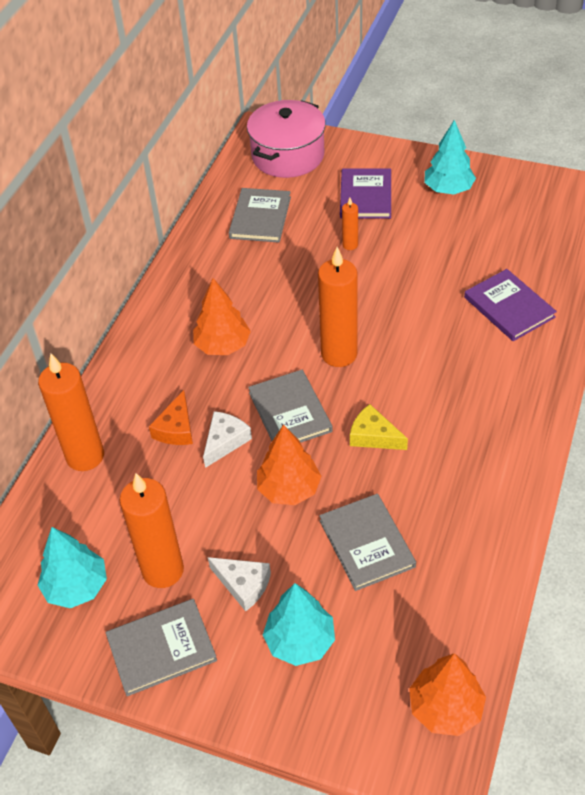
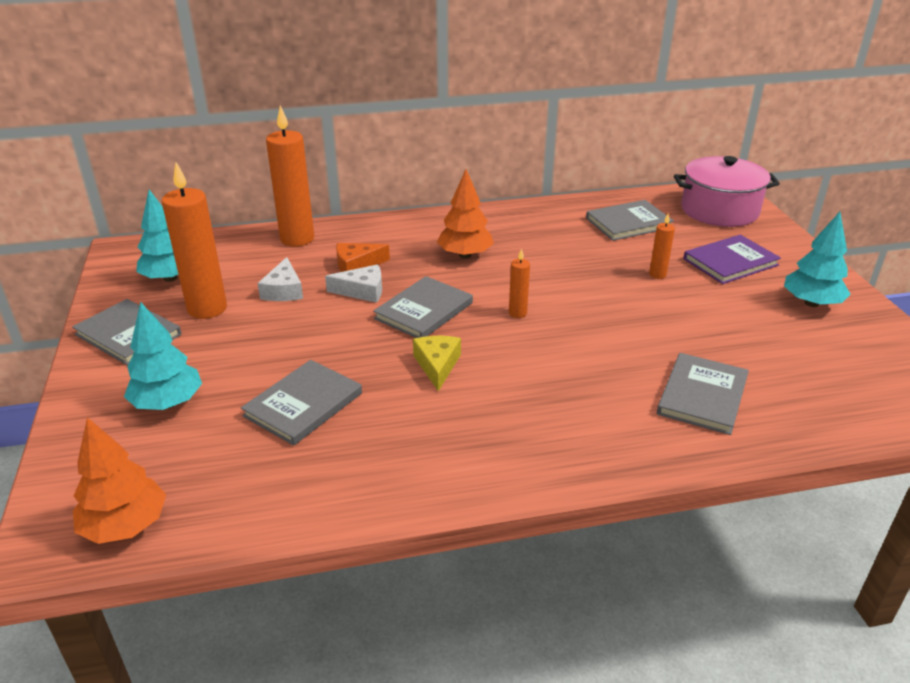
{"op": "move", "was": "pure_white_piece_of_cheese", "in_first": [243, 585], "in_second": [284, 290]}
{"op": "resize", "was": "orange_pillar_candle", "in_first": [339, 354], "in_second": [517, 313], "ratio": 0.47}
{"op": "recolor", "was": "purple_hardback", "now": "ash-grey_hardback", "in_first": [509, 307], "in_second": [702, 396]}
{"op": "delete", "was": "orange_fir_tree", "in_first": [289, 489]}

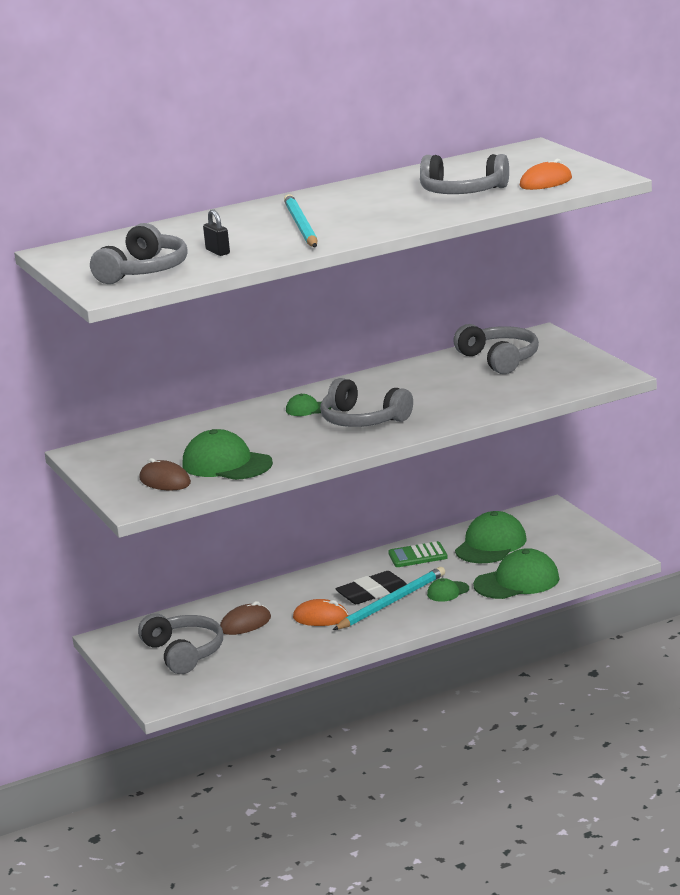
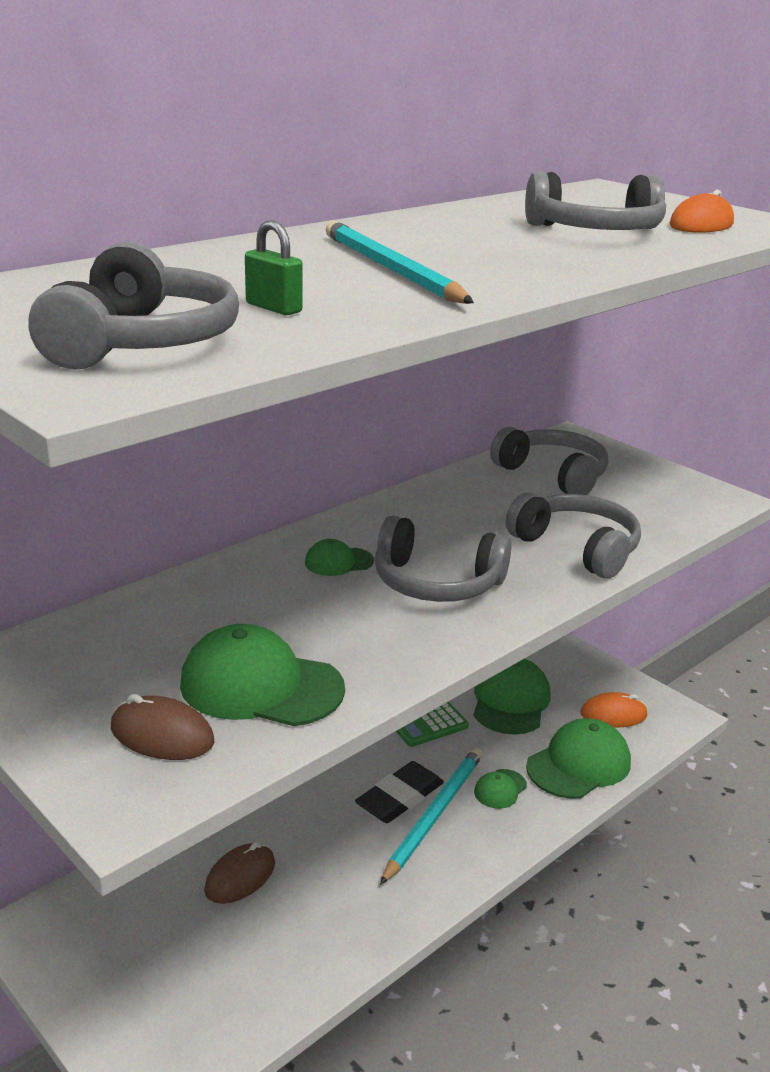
{"op": "recolor", "was": "black_lock", "now": "emerald_lock", "in_first": [217, 252], "in_second": [273, 308]}
{"op": "move", "was": "ash-grey_over-ear_headphones", "in_first": [184, 653], "in_second": [577, 548]}
{"op": "move", "was": "orange_computer_mouse", "in_first": [320, 618], "in_second": [613, 714]}

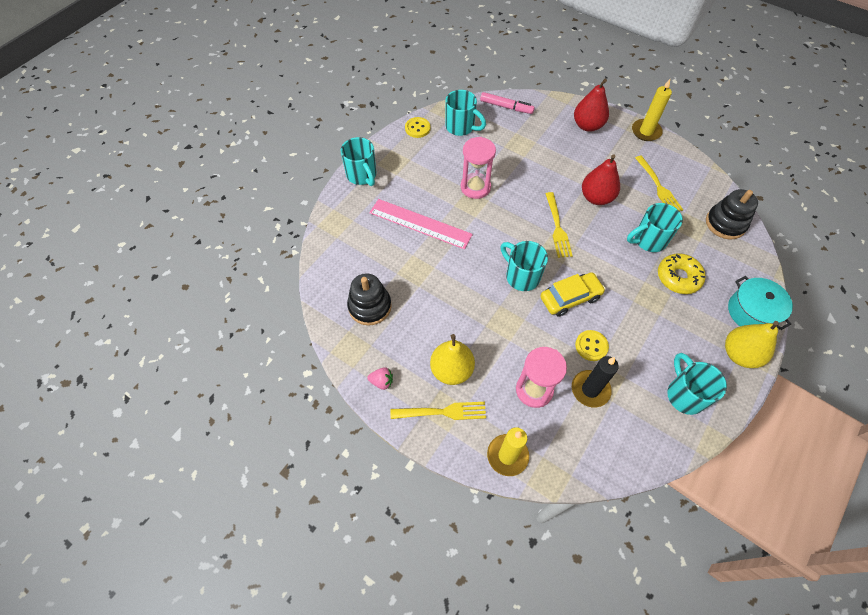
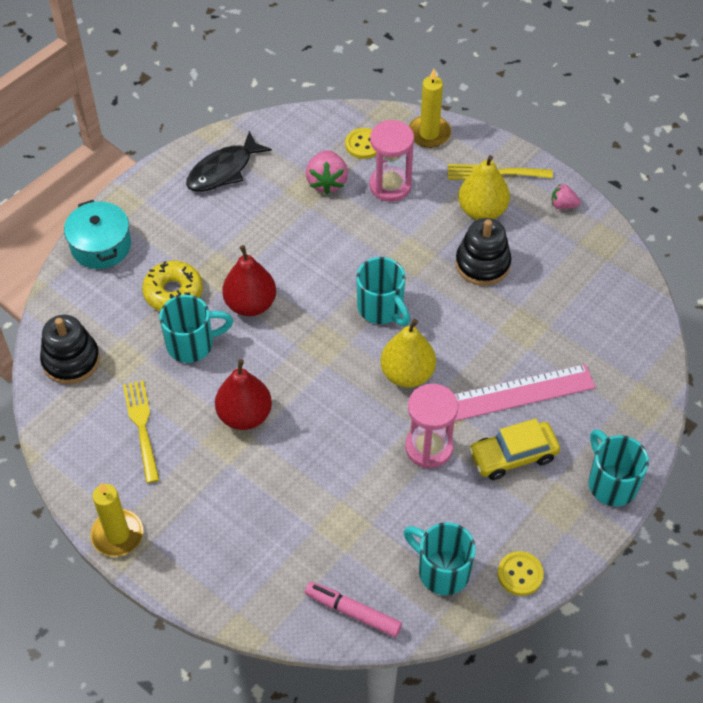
{"op": "replace", "was": "aqua_coffee_mug", "now": "black_fish_figure", "in_first": [684, 394], "in_second": [223, 170]}
{"op": "move", "was": "red_pear_fruit", "in_first": [587, 126], "in_second": [250, 304]}
{"op": "replace", "was": "black_pillar_candle", "now": "pink_strawberry", "in_first": [590, 389], "in_second": [327, 182]}
{"op": "move", "was": "bright_yellow_shirt_button", "in_first": [591, 346], "in_second": [363, 144]}
{"op": "move", "was": "bright_yellow_pear_fruit", "in_first": [739, 354], "in_second": [407, 374]}
{"op": "rotate", "was": "pink_straightedge", "in_first": [420, 223], "in_second": [517, 393], "clockwise": -45}
{"op": "move", "was": "black_stacking_rings", "in_first": [370, 306], "in_second": [482, 264]}
{"op": "move", "was": "bright_yellow_car", "in_first": [570, 298], "in_second": [513, 456]}
{"op": "delete", "was": "bright_yellow_dinner_fork", "in_first": [557, 227]}

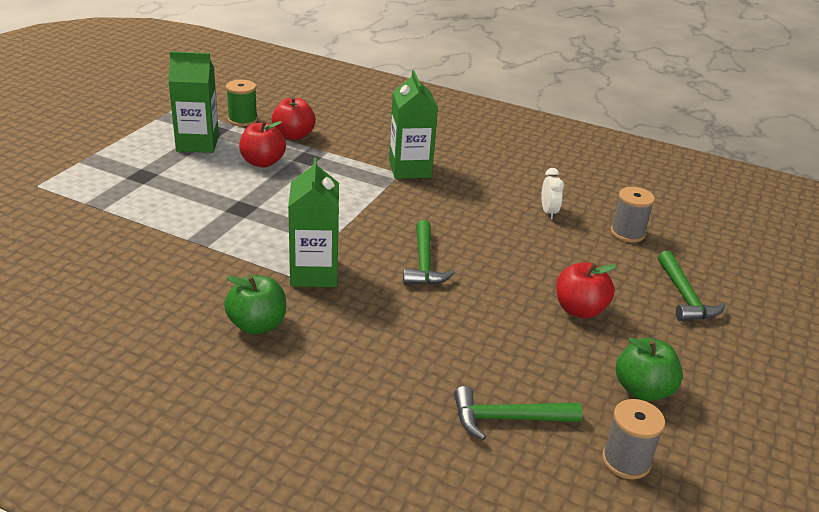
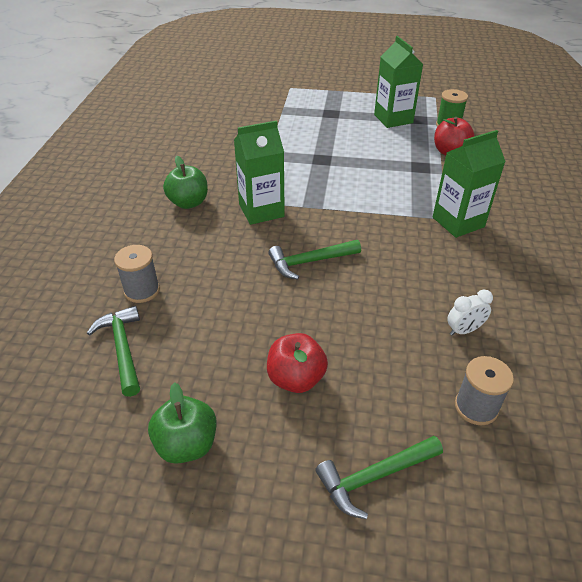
{"op": "move", "was": "ash-grey_reel_of_thread", "in_first": [626, 461], "in_second": [142, 290]}
{"op": "delete", "was": "red_apple_fruit", "in_first": [262, 162]}

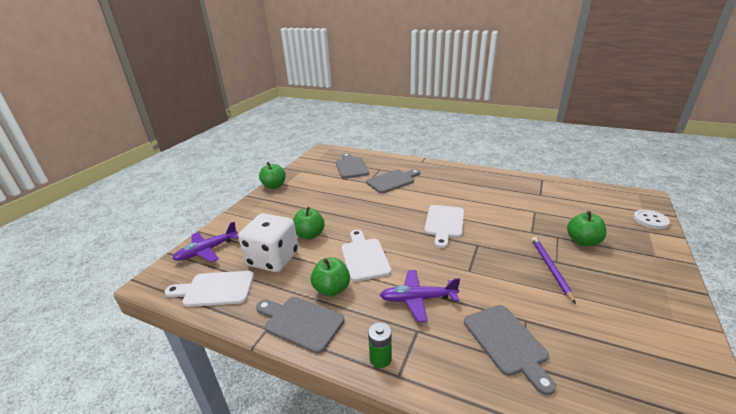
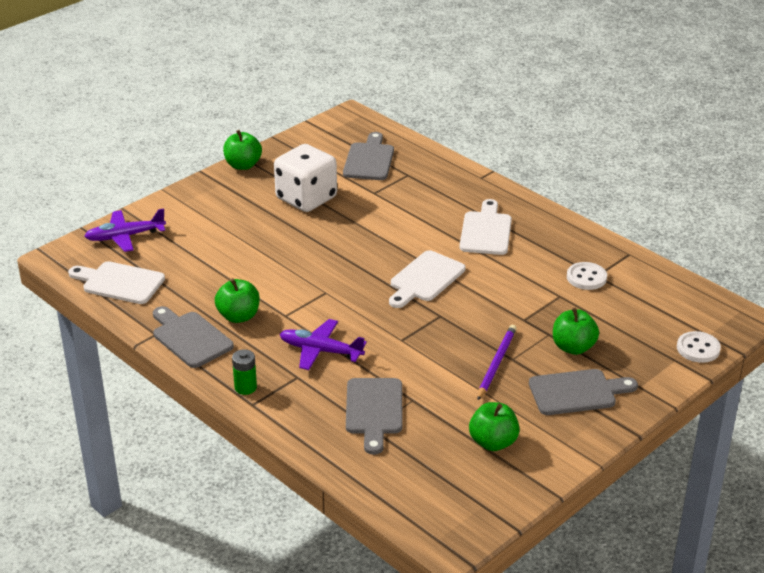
{"op": "move", "was": "pure_white_die", "in_first": [273, 259], "in_second": [306, 198]}
{"op": "move", "was": "pure_white_bread_board", "in_first": [364, 257], "in_second": [486, 231]}
{"op": "move", "was": "emerald_apple_fruit", "in_first": [309, 235], "in_second": [493, 442]}
{"op": "move", "was": "ash-grey_bread_board", "in_first": [392, 181], "in_second": [577, 392]}
{"op": "insert", "now": "pure_white_shirt_button", "in_second": [586, 277]}

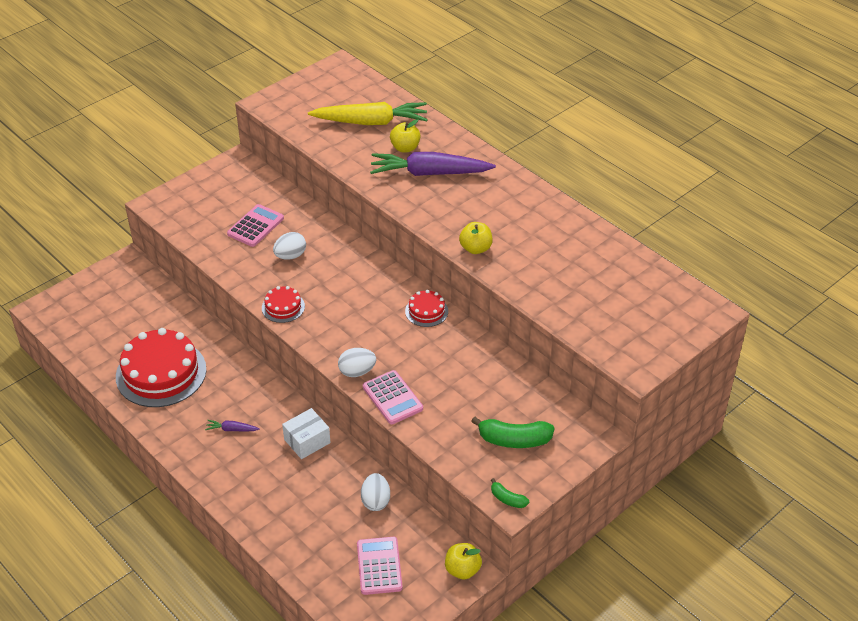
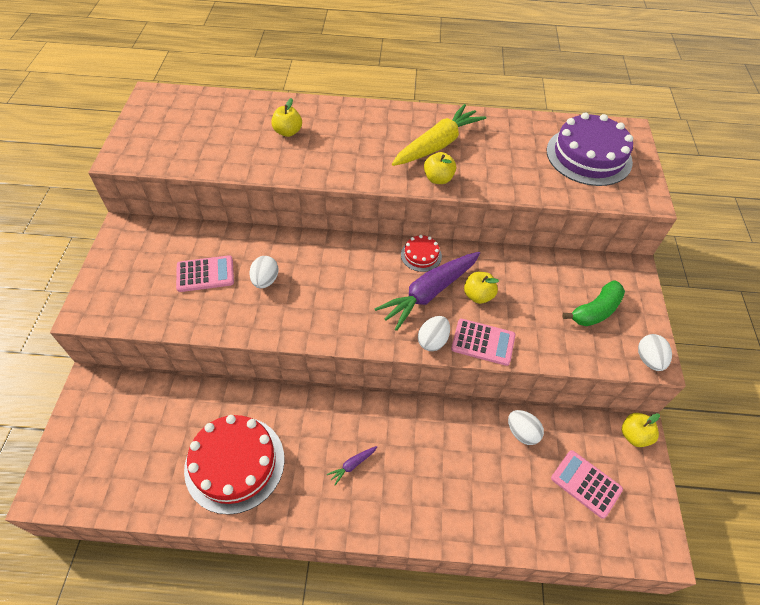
{"op": "rotate", "was": "pink_pocket_calculator", "in_first": [255, 226], "in_second": [205, 274], "clockwise": 90}
{"op": "move", "was": "purple_carrot", "in_first": [429, 173], "in_second": [429, 293]}
{"op": "move", "was": "bright_yellow_carrot", "in_first": [371, 122], "in_second": [437, 144]}
{"op": "insert", "now": "bright_yellow_apple_fruit", "in_second": [478, 295]}
{"op": "insert", "now": "purple_layer_cake", "in_second": [588, 156]}
{"op": "replace", "was": "emerald_banana", "now": "pure_white_egg_shape", "in_first": [507, 499], "in_second": [649, 359]}
{"op": "delete", "was": "red_layer_cake", "in_first": [283, 307]}
{"op": "delete", "was": "pure_white_box", "in_first": [307, 441]}

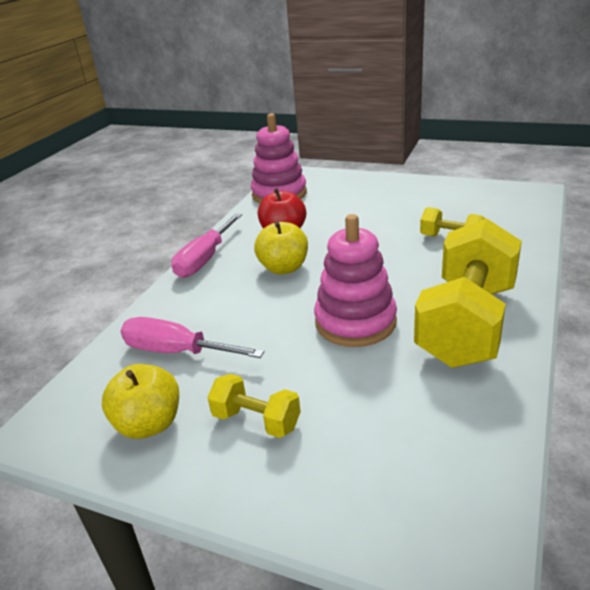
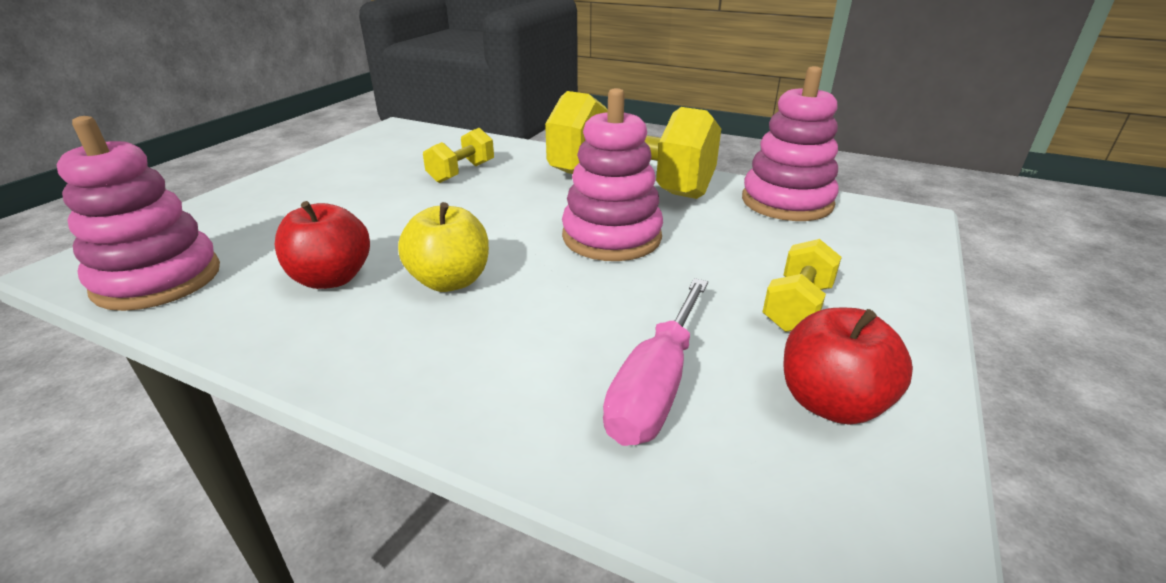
{"op": "insert", "now": "pink_stacking_rings", "in_second": [786, 202]}
{"op": "recolor", "was": "bright_yellow_apple_fruit", "now": "red_apple_fruit", "in_first": [149, 424], "in_second": [831, 403]}
{"op": "delete", "was": "pink_hand_screwdriver", "in_first": [205, 259]}

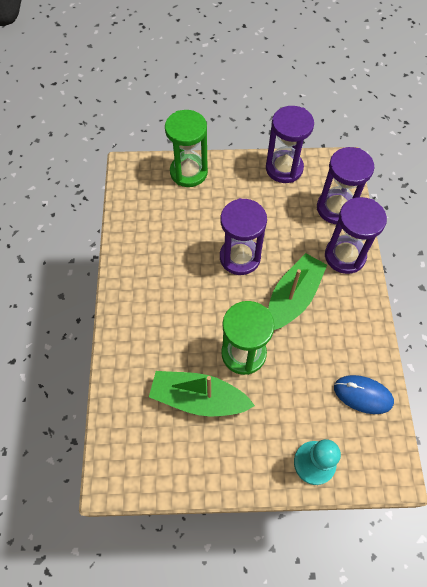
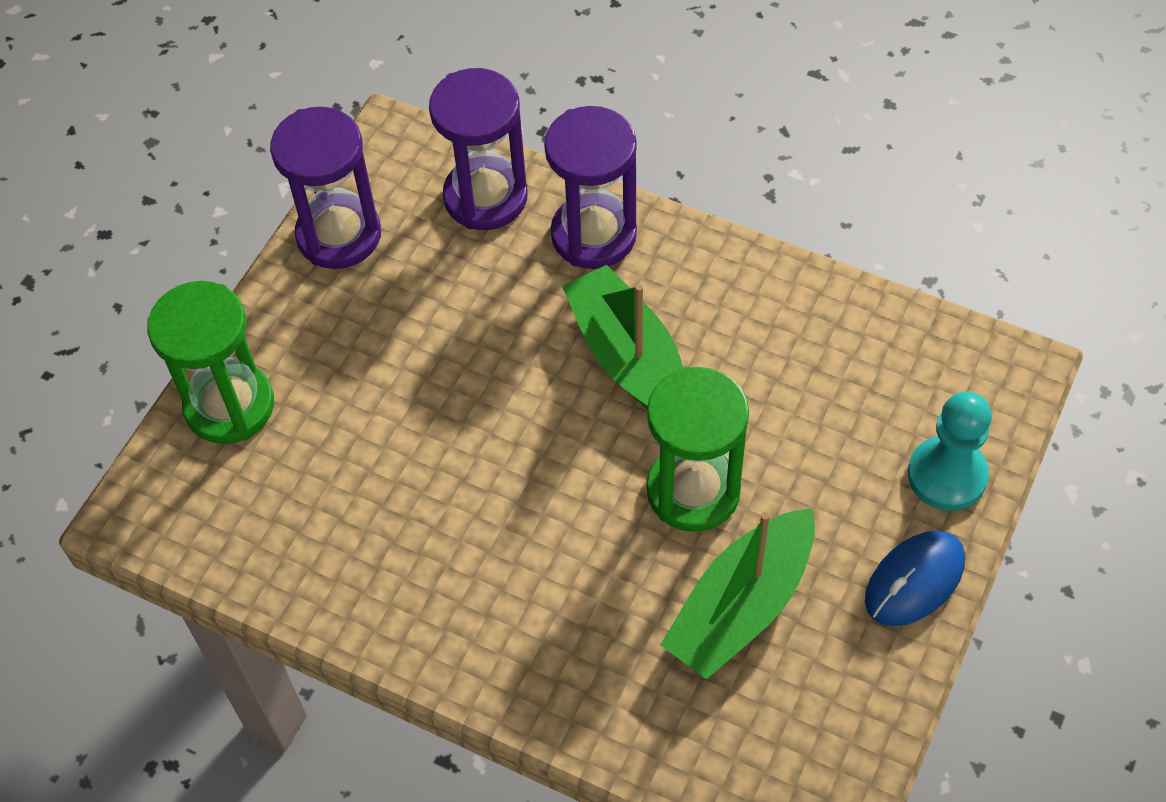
{"op": "move", "was": "blue_computer_mouse", "in_first": [362, 395], "in_second": [914, 581]}
{"op": "delete", "was": "purple_sandglass", "in_first": [240, 257]}

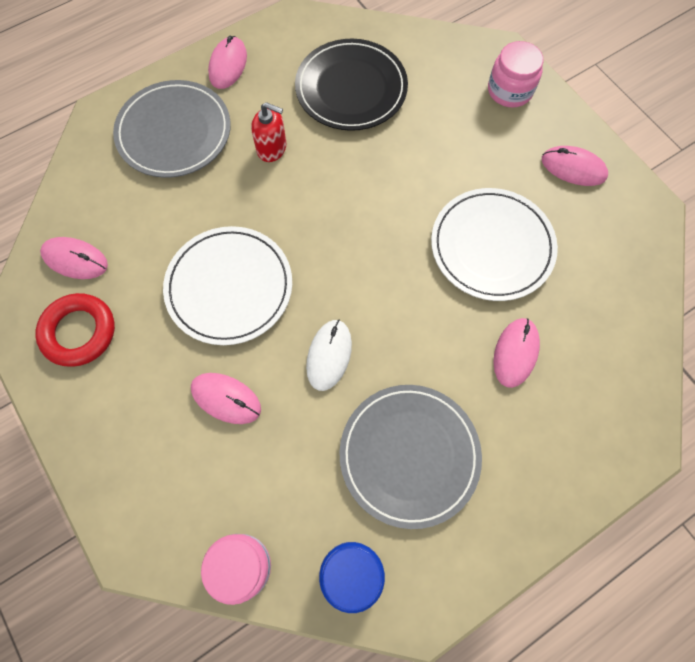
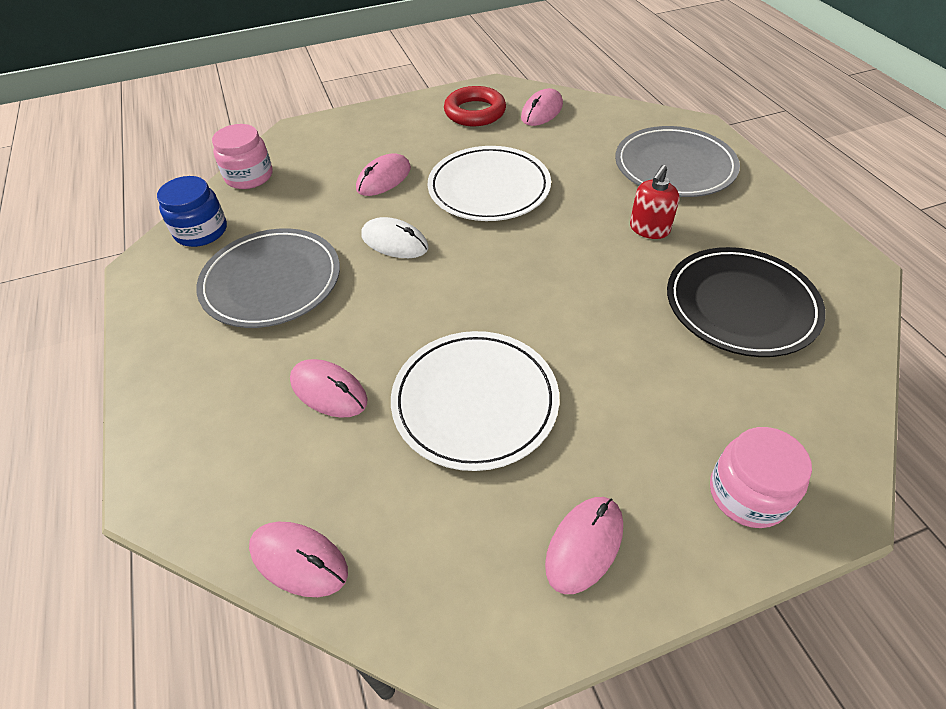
{"op": "move", "was": "pink_computer_mouse", "in_first": [228, 65], "in_second": [299, 560]}

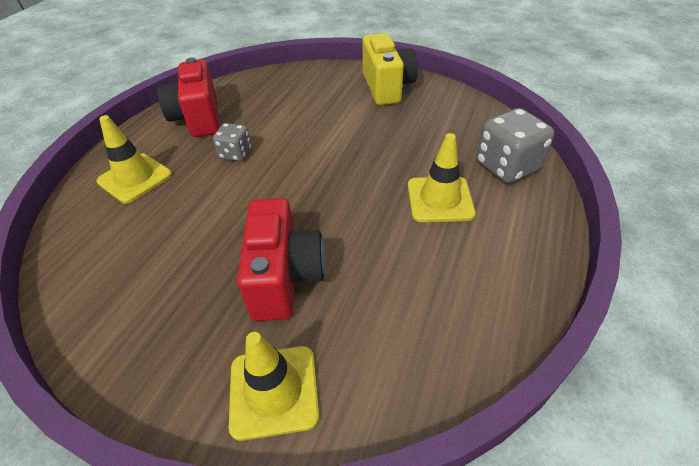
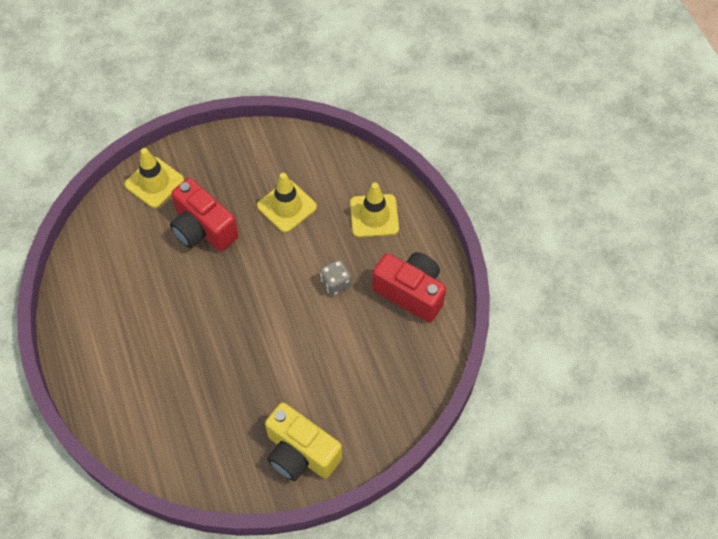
{"op": "move", "was": "bright_yellow_road_cone", "in_first": [440, 199], "in_second": [287, 206]}
{"op": "delete", "was": "ash-grey_die", "in_first": [506, 167]}

